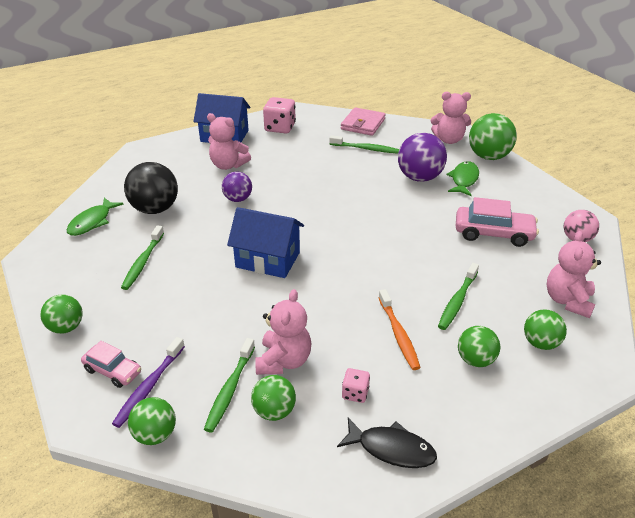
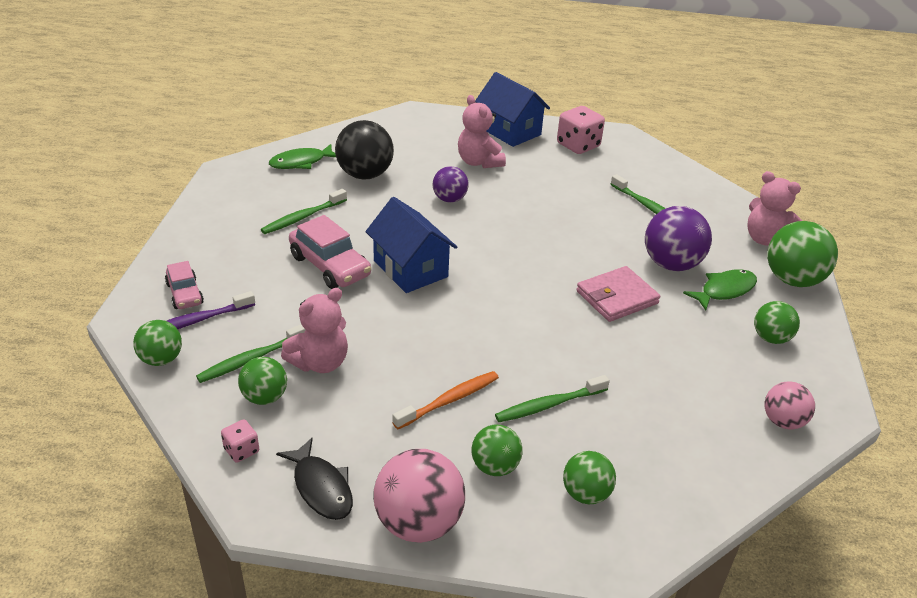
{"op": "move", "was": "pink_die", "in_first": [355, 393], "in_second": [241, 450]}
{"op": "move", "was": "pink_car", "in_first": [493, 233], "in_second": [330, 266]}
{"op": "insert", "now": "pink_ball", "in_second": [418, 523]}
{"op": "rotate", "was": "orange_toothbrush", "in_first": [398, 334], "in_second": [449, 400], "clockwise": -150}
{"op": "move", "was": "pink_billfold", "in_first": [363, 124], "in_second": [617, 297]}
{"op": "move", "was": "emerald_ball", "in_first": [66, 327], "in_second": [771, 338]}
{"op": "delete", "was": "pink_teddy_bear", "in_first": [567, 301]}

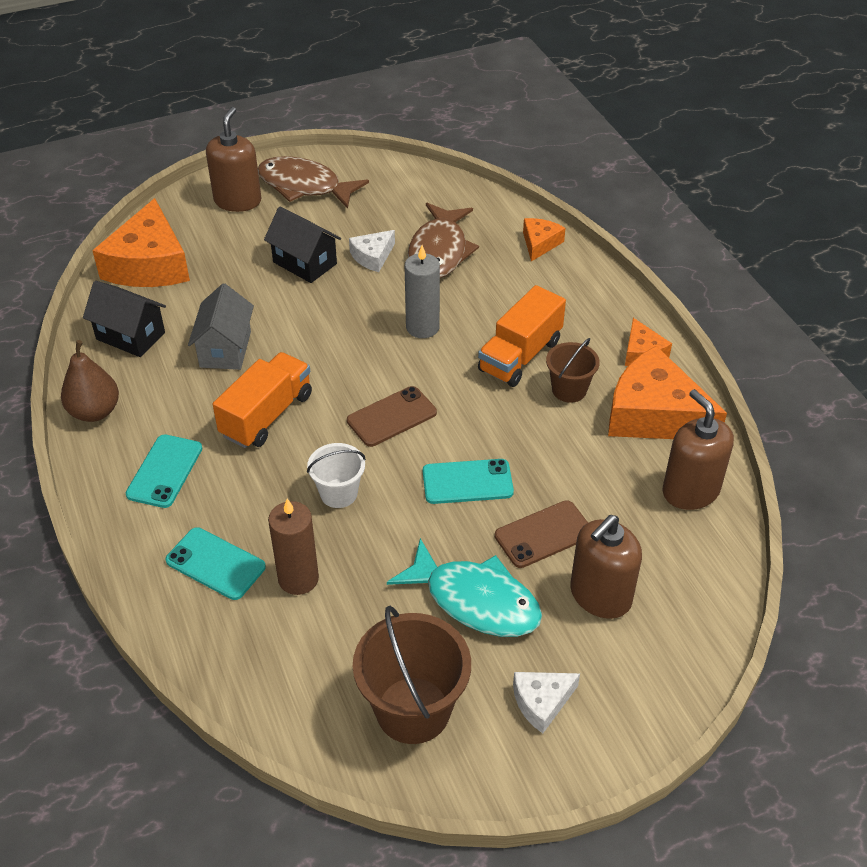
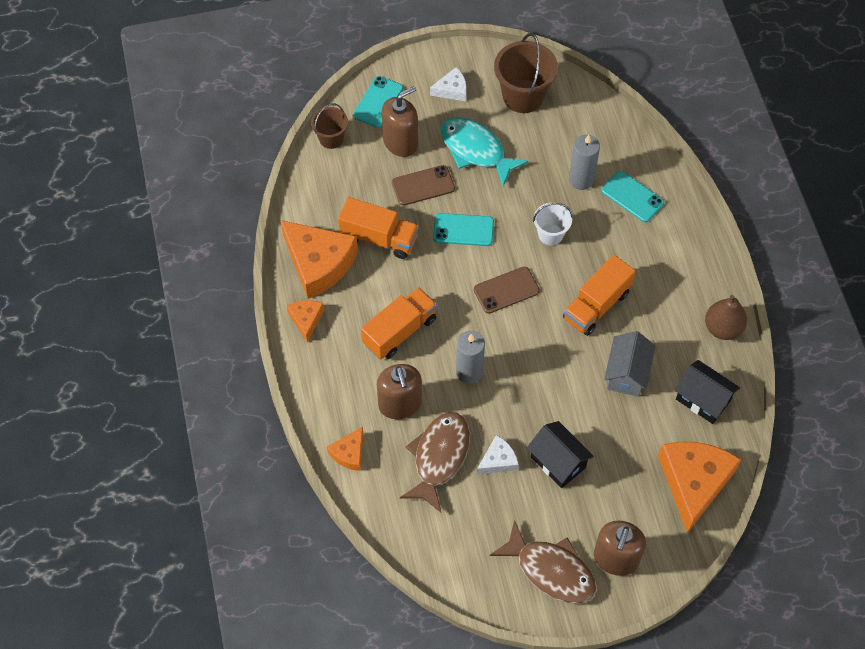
{"op": "move", "was": "russet_sand_bucket", "in_first": [569, 390], "in_second": [331, 138]}
{"op": "insert", "now": "orange_lorry", "in_second": [379, 238]}
{"op": "move", "was": "aqua_smartphone", "in_first": [165, 471], "in_second": [378, 102]}
{"op": "move", "was": "russet_soap_dispenser", "in_first": [690, 491], "in_second": [400, 404]}
{"op": "recolor", "was": "russet_pillar_candle", "now": "ash-grey_pillar_candle", "in_first": [298, 578], "in_second": [581, 179]}

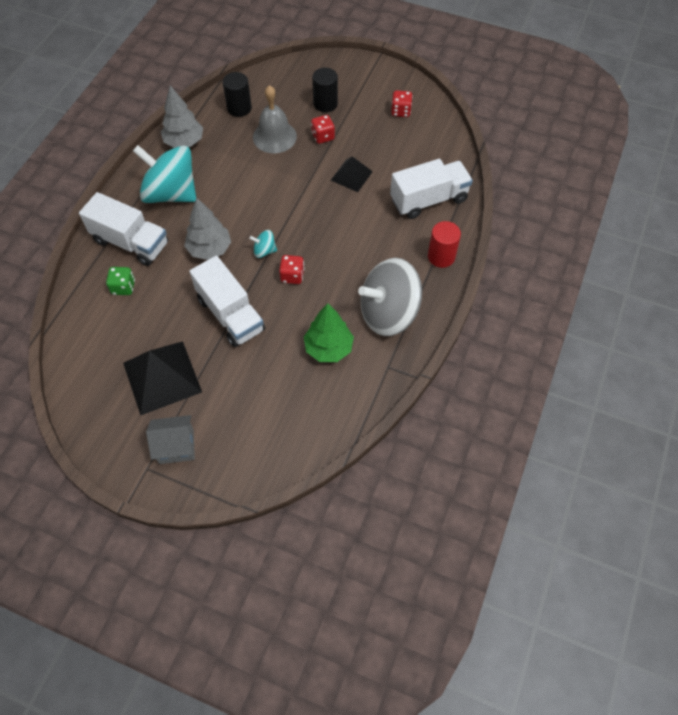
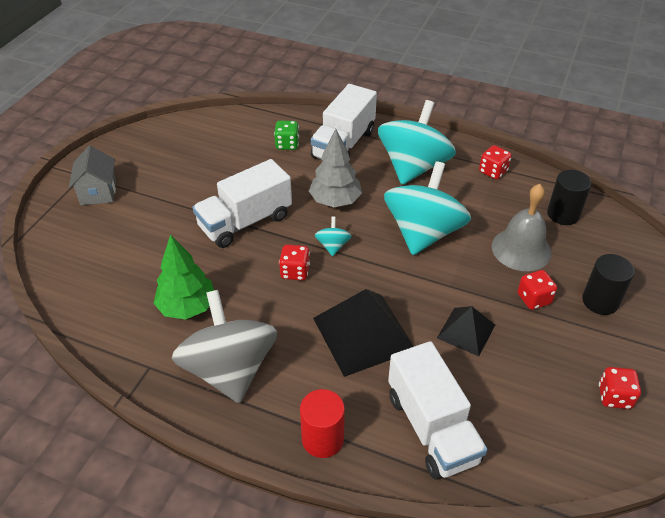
{"op": "move", "was": "black_pyramid_shape", "in_first": [162, 377], "in_second": [363, 333]}
{"op": "insert", "now": "aqua_spinning_top", "in_second": [423, 233]}
{"op": "replace", "was": "ash-grey_fir_tree", "now": "red_die", "in_first": [184, 142], "in_second": [493, 171]}

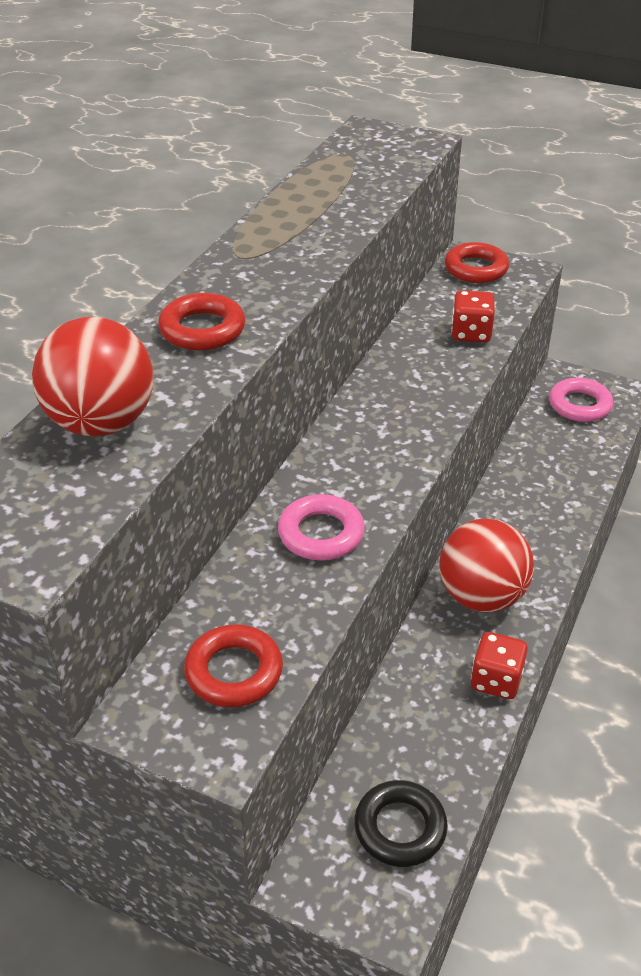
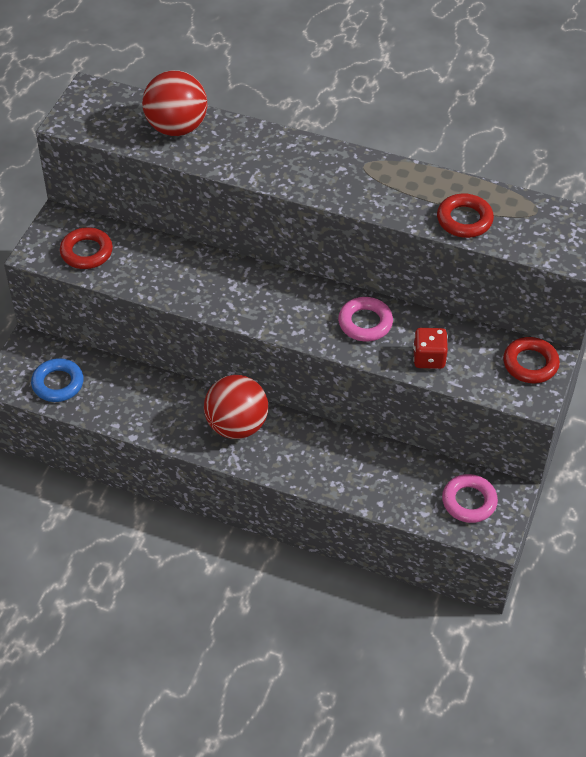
{"op": "recolor", "was": "black_torus", "now": "blue_torus", "in_first": [400, 828], "in_second": [58, 383]}
{"op": "move", "was": "pink_torus", "in_first": [321, 534], "in_second": [365, 323]}
{"op": "move", "was": "red_torus", "in_first": [202, 329], "in_second": [464, 220]}
{"op": "delete", "was": "red_die", "in_first": [496, 680]}

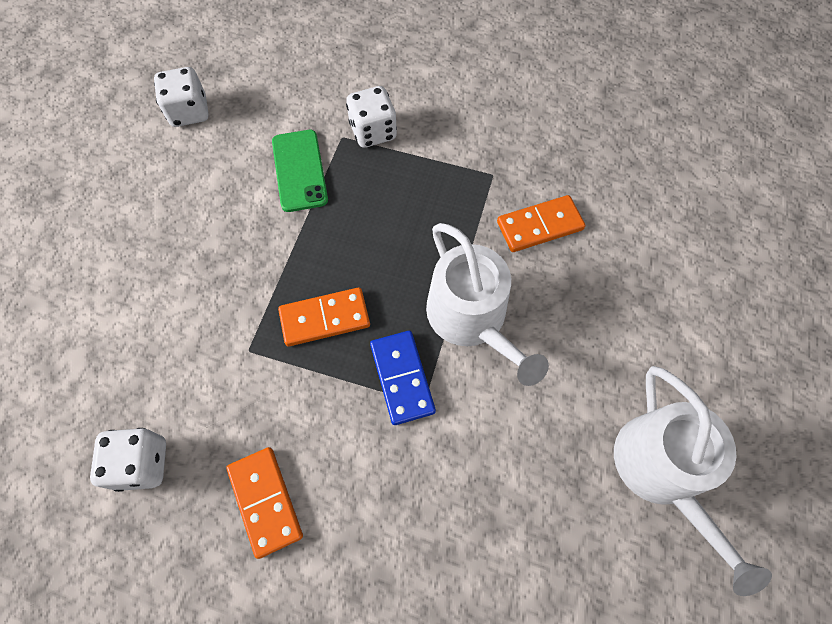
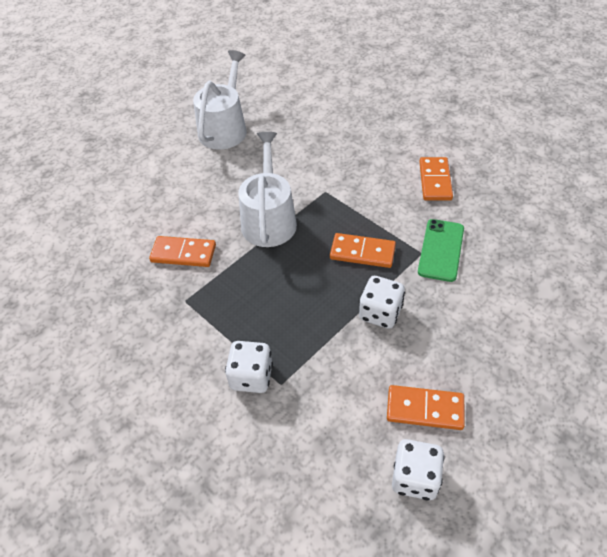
{"op": "move", "was": "pure_white_die", "in_first": [142, 463], "in_second": [380, 313]}
{"op": "insert", "now": "orange_domino_tile", "in_second": [425, 409]}
{"op": "move", "was": "emerald_smartphone", "in_first": [299, 170], "in_second": [441, 250]}
{"op": "delete", "was": "blue_domino_tile", "in_first": [402, 378]}

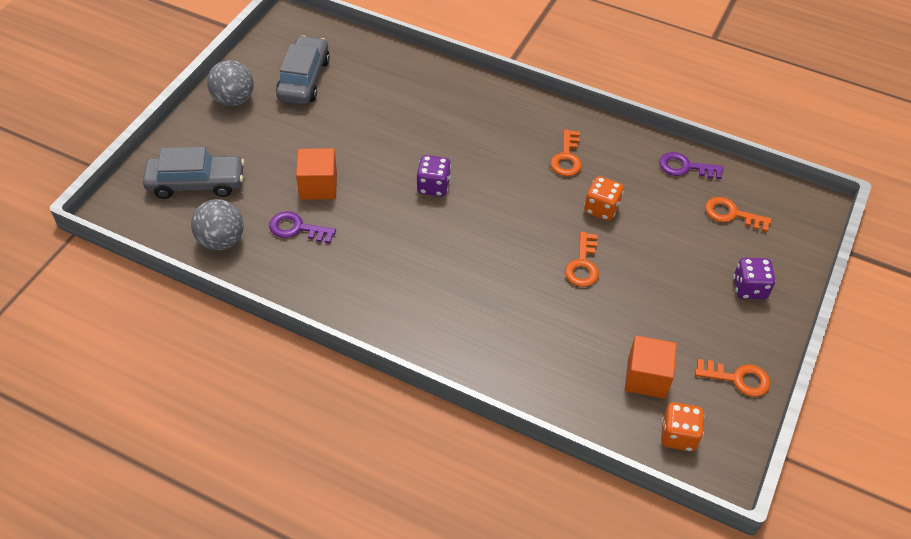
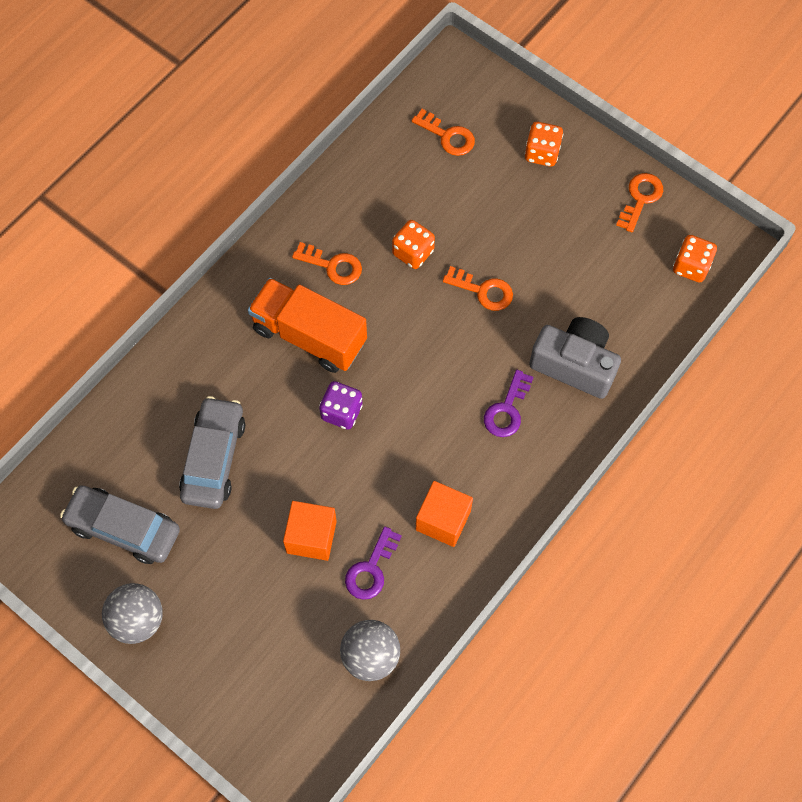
{"op": "move", "was": "ash-grey_car", "in_first": [196, 183], "in_second": [214, 458]}
{"op": "insert", "now": "orange_lorry", "in_second": [309, 336]}
{"op": "rotate", "was": "orange_door_key", "in_first": [731, 214], "in_second": [448, 136], "clockwise": -90}
{"op": "move", "was": "orange_cube", "in_first": [646, 377], "in_second": [443, 520]}
{"op": "move", "was": "purple_door_key", "in_first": [685, 167], "in_second": [507, 410]}
{"op": "recolor", "was": "purple_die", "now": "orange_die", "in_first": [749, 288], "in_second": [542, 153]}
{"op": "insert", "now": "ash-grey_photo_camera", "in_second": [574, 364]}

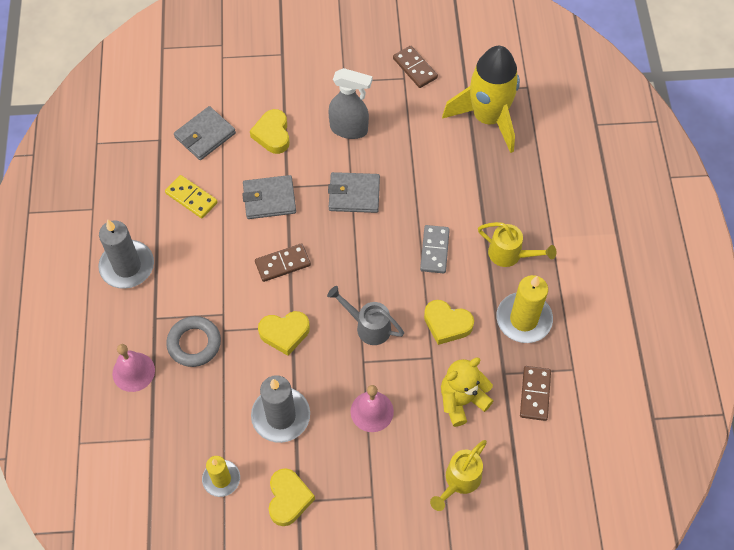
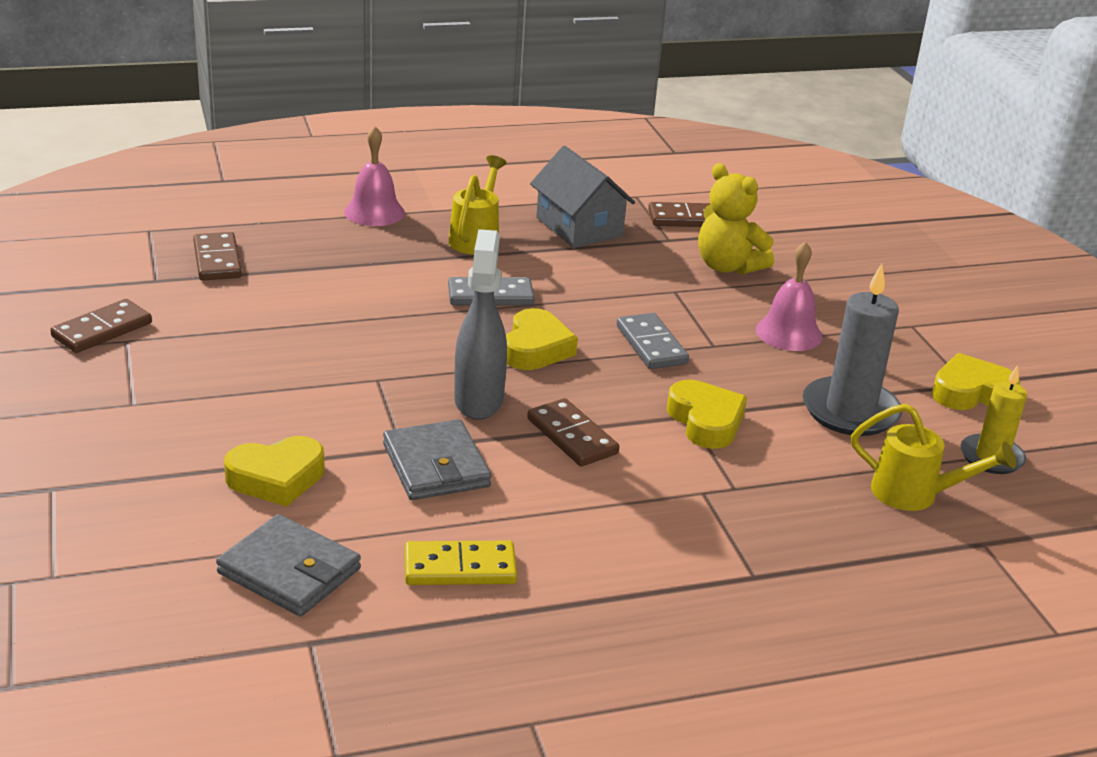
{"op": "replace", "was": "bright_yellow_spaceship", "now": "russet_domino_tile", "in_first": [488, 118], "in_second": [217, 260]}
{"op": "move", "was": "pink_school_bell", "in_first": [133, 372], "in_second": [374, 212]}
{"op": "rotate", "was": "bright_yellow_domino_tile", "in_first": [191, 198], "in_second": [460, 568], "clockwise": 60}
{"op": "move", "was": "ash-grey_spray_bottle", "in_first": [349, 129], "in_second": [479, 400]}
{"op": "move", "was": "bright_yellow_love_heart", "in_first": [447, 324], "in_second": [536, 348]}
{"op": "replace", "was": "bright_yellow_pillar_candle", "now": "ash-grey_toy_house", "in_first": [523, 319], "in_second": [579, 227]}
{"op": "replace", "was": "ash-grey_sprinkling_can", "now": "ash-grey_domino_tile", "in_first": [368, 326], "in_second": [651, 345]}
{"op": "move", "was": "bright_yellow_sprinkling_can", "in_first": [459, 481], "in_second": [916, 495]}
{"op": "delete", "was": "ash-grey_pillar_candle", "in_first": [127, 266]}
{"op": "delete", "was": "ash-grey_torus", "in_first": [194, 343]}
{"op": "delete", "was": "ash-grey_billfold", "in_first": [354, 194]}

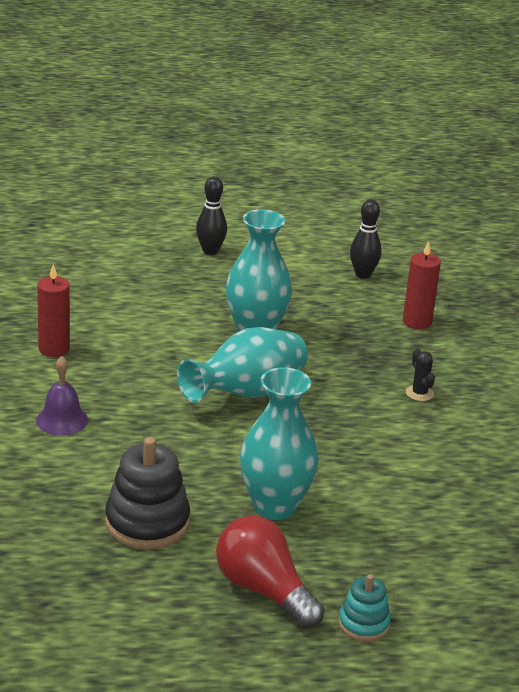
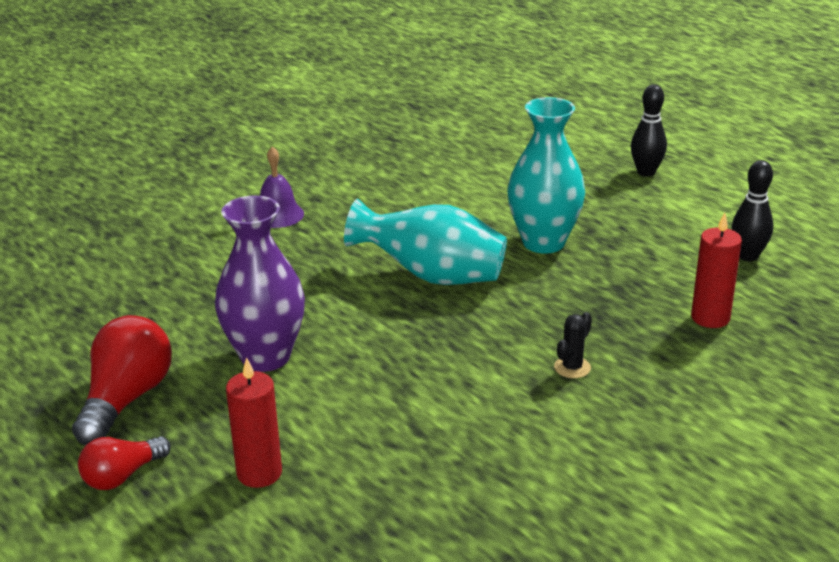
{"op": "replace", "was": "aqua_stacking_rings", "now": "red_light_bulb", "in_first": [364, 624], "in_second": [122, 476]}
{"op": "recolor", "was": "aqua_vase", "now": "purple_vase", "in_first": [274, 506], "in_second": [265, 357]}
{"op": "move", "was": "red_pillar_candle", "in_first": [54, 349], "in_second": [259, 473]}
{"op": "delete", "was": "black_stacking_rings", "in_first": [147, 523]}

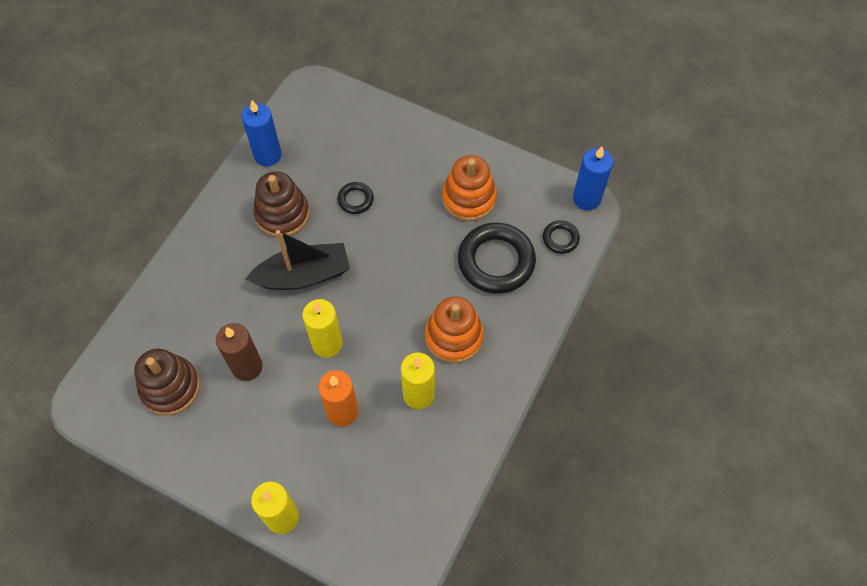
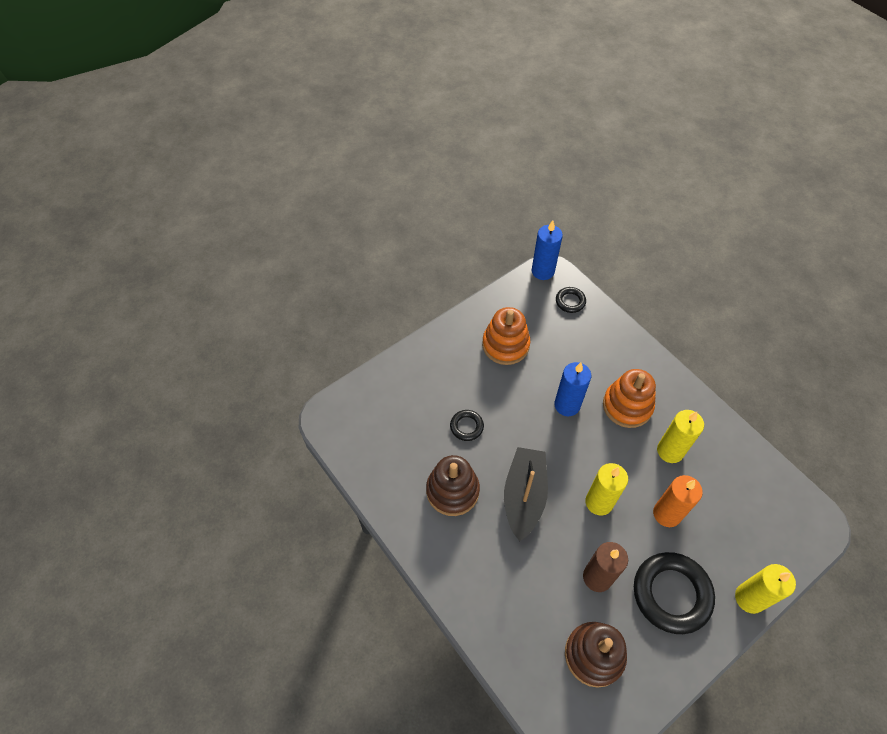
{"op": "move", "was": "blue_pillar_candle", "in_first": [267, 155], "in_second": [567, 405]}
{"op": "move", "was": "black_torus", "in_first": [496, 261], "in_second": [671, 594]}

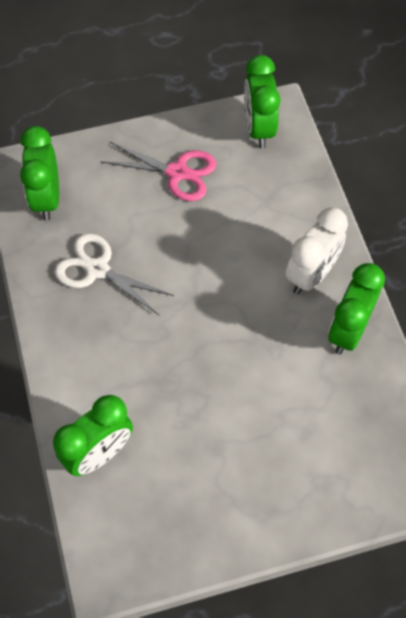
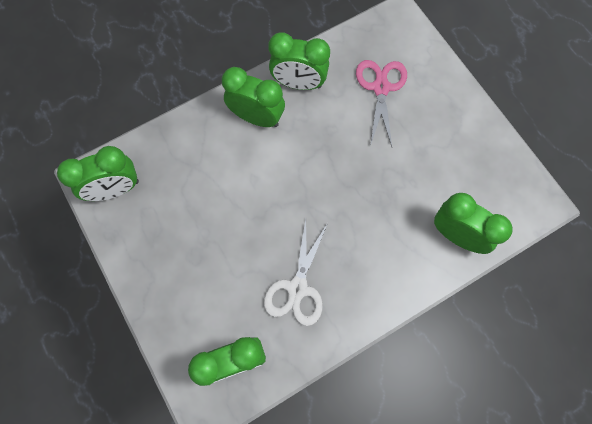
{"op": "recolor", "was": "pure_white_alarm_clock", "now": "emerald_alarm_clock", "in_first": [311, 275], "in_second": [256, 117]}
{"op": "move", "was": "pink_shears", "in_first": [178, 172], "in_second": [380, 87]}

